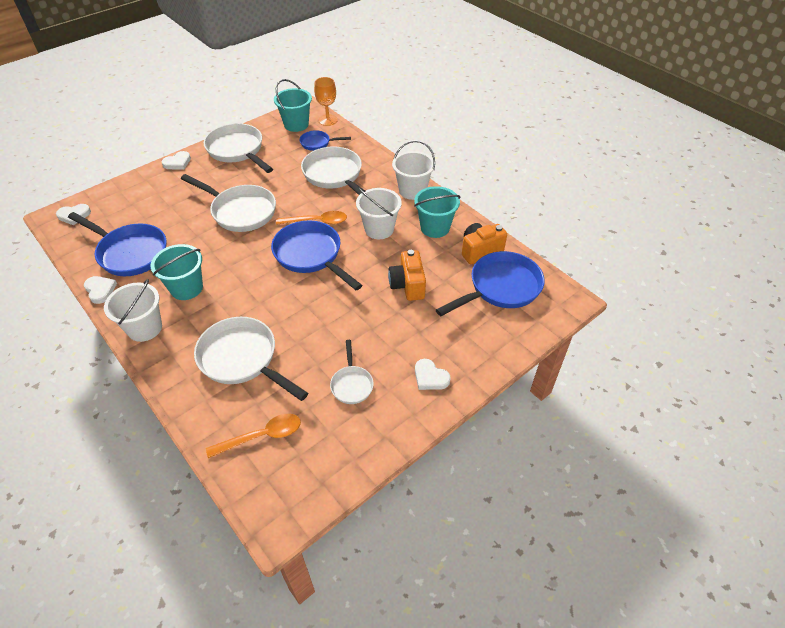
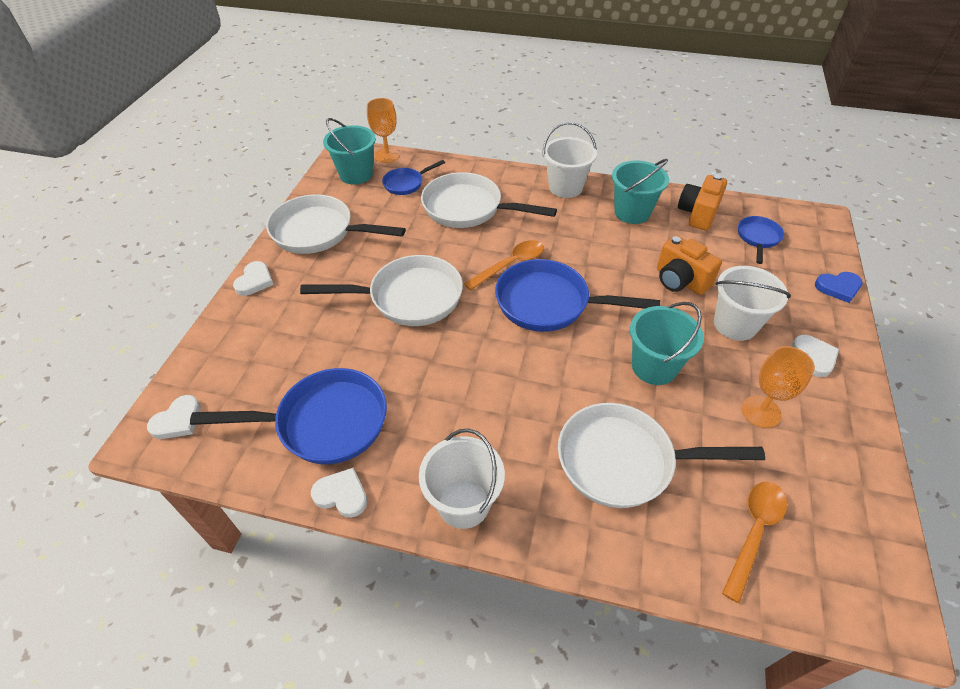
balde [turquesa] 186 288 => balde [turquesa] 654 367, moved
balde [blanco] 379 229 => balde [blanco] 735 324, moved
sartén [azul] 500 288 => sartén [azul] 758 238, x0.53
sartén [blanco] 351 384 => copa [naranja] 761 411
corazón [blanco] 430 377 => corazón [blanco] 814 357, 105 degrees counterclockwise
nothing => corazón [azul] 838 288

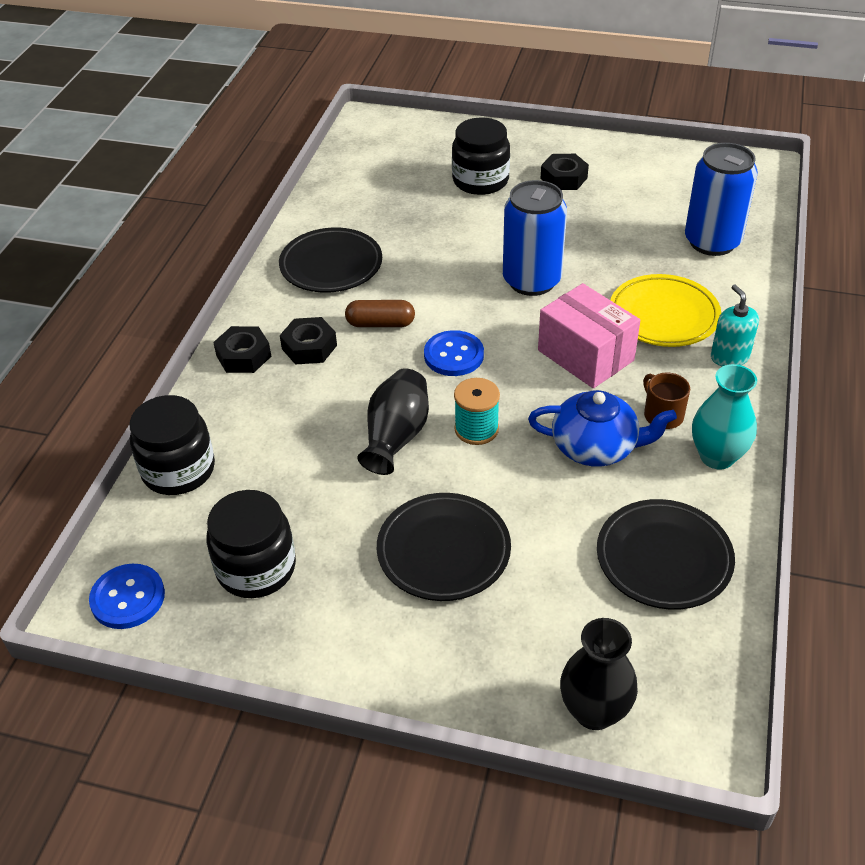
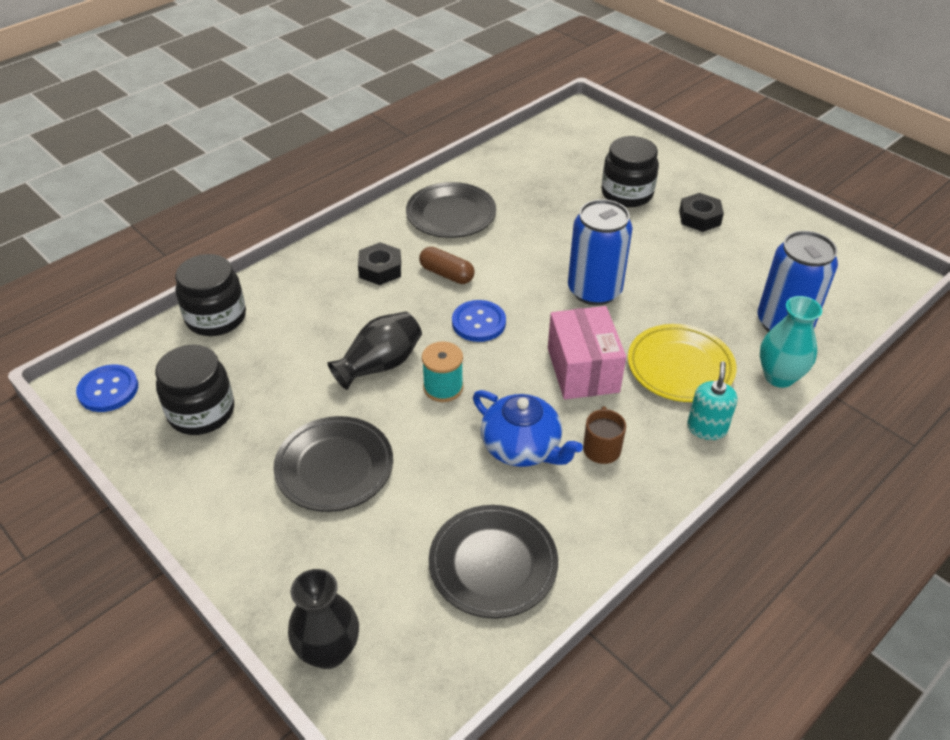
florero [turquesa] 717 456 => florero [turquesa] 779 376, moved
tuerca [negro] 243 356 => nothing

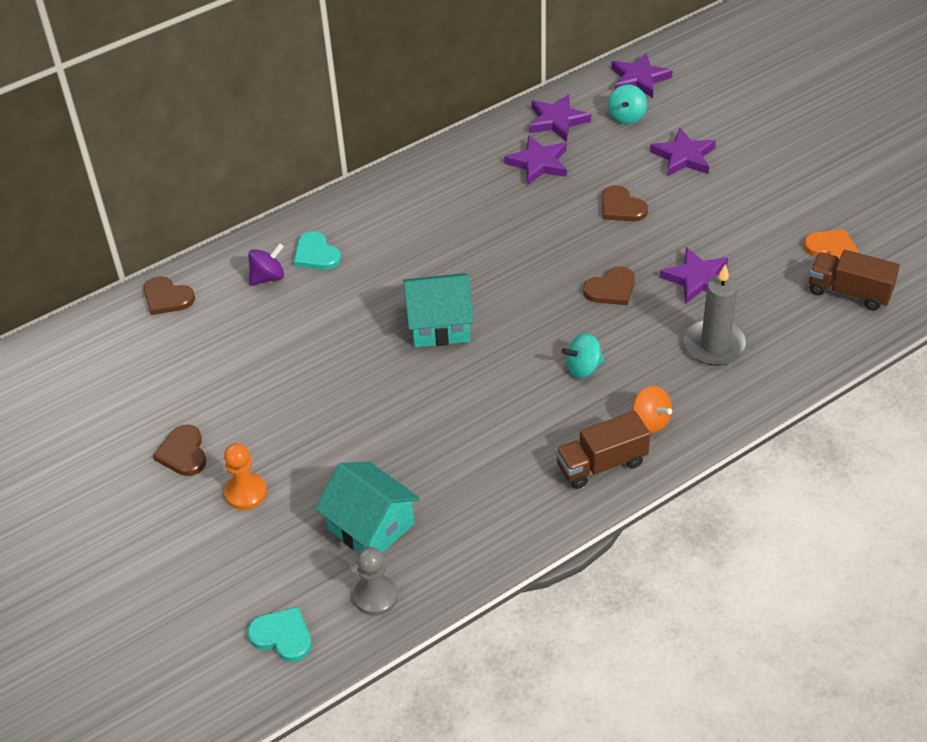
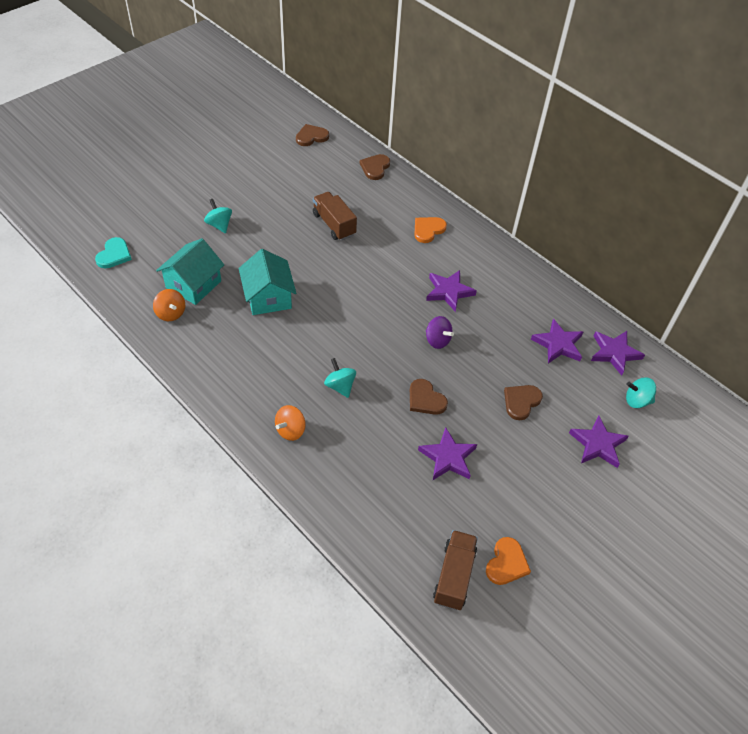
nothing => peonza [naranja] 171 313
peón [naranja] 246 493 => peonza [turquesa] 219 225
casa [turquesa] 439 325 => casa [turquesa] 268 297, moved
corazón [marrón] 183 453 => corazón [marrón] 311 137, moved
camión [marrón] 601 464 => camión [marrón] 334 224, moved
corazón [turquesa] 316 254 => corazón [naranja] 428 230
estrella [morado] 639 79 => estrella [morado] 449 292, moved
peonza [morado] 268 277 => peonza [morado] 437 340, moved
peón [gris] 375 596 => nothing
vela [gris] 715 345 => nothing

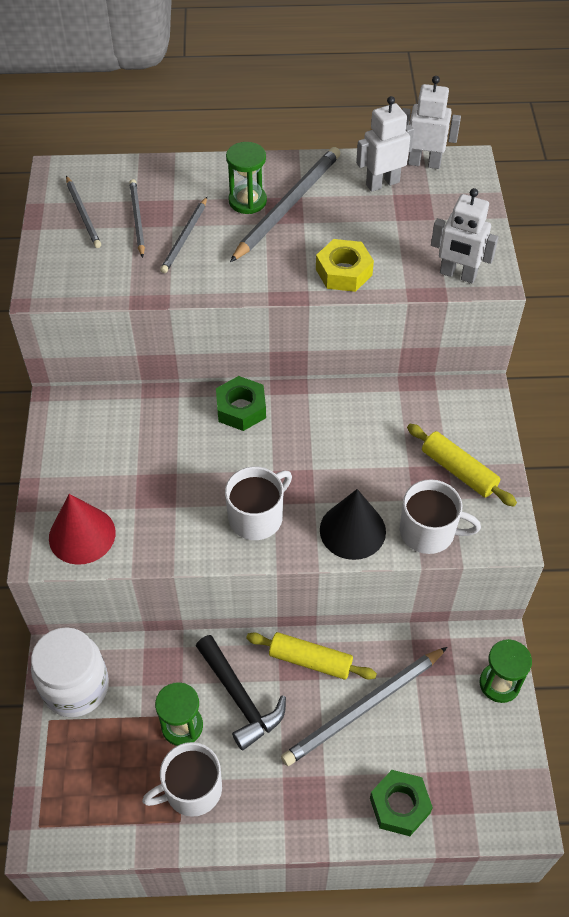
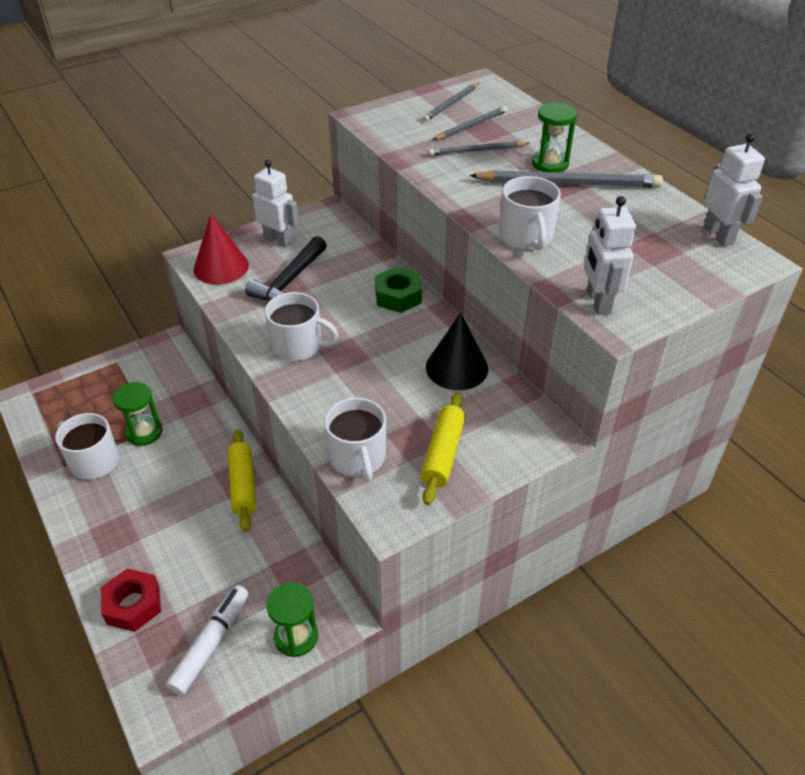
tuerca [verde] 399 806 => tuerca [rojo] 133 605
nothing => rotulador [blanco] 211 643
martillo [negro] 240 698 => martillo [negro] 290 281, moved
robot [blanco] 382 183 => robot [blanco] 278 240, moved
cono [negro] 352 530 => cono [negro] 457 367, moved
tuerca [amarillo] 343 272 => taza [blanco] 526 237
tarro [blanco] 76 687 => nothing
lápiz [gris] 363 708 => nothing

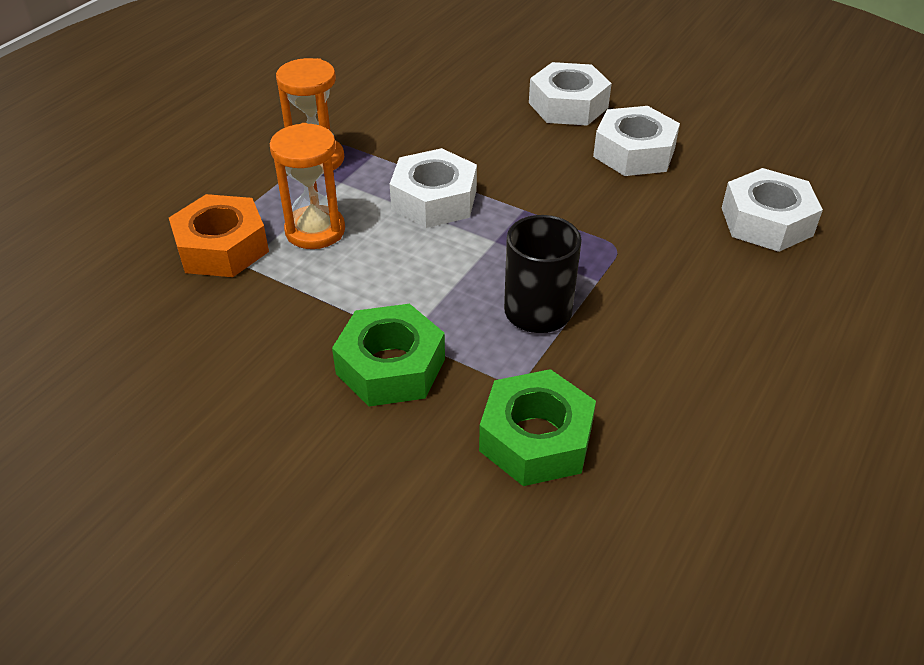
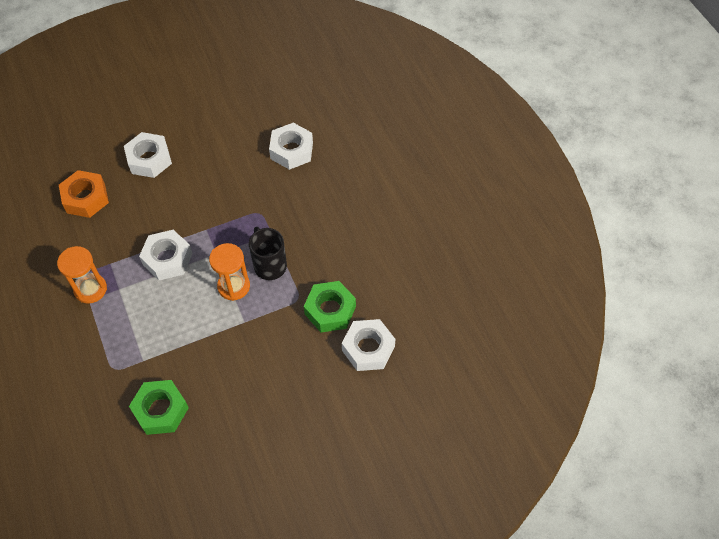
tuerca [naranja] 222 247 => tuerca [naranja] 86 198, moved
tuerca [verde] 390 366 => tuerca [verde] 160 410, moved
reloj de arena [naranja] 315 231 => reloj de arena [naranja] 234 286, moved
tuerca [blanco] 634 152 => tuerca [blanco] 368 348, moved

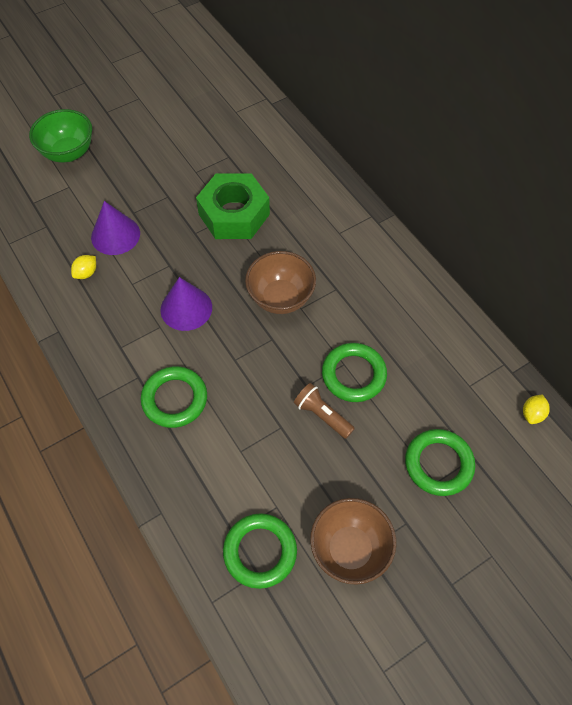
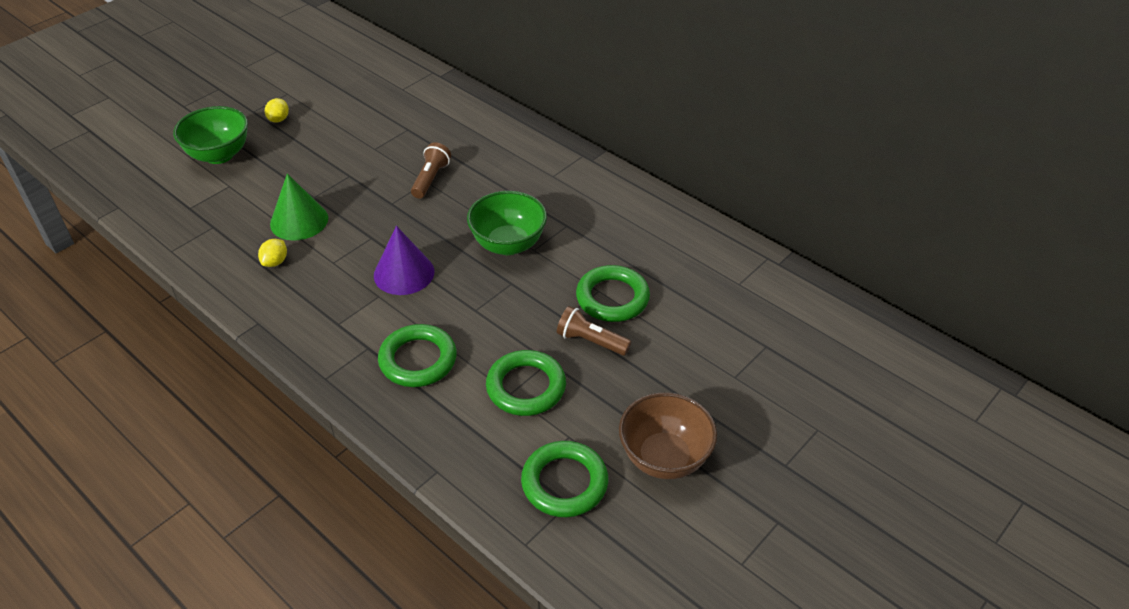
limón [amarillo] 532 414 => limón [amarillo] 279 119, moved
cono [morado] 115 235 => cono [verde] 299 221
tuerca [verde] 234 214 => lámpara de mano [marrón] 430 179
cuenco [marrón] 280 298 => cuenco [verde] 508 244
anillo [verde] 438 464 => anillo [verde] 526 387, moved

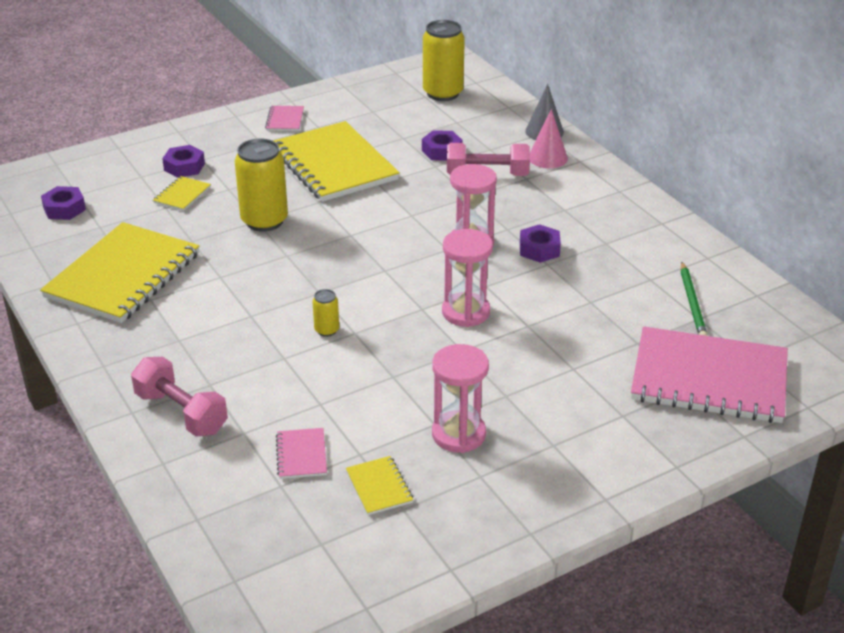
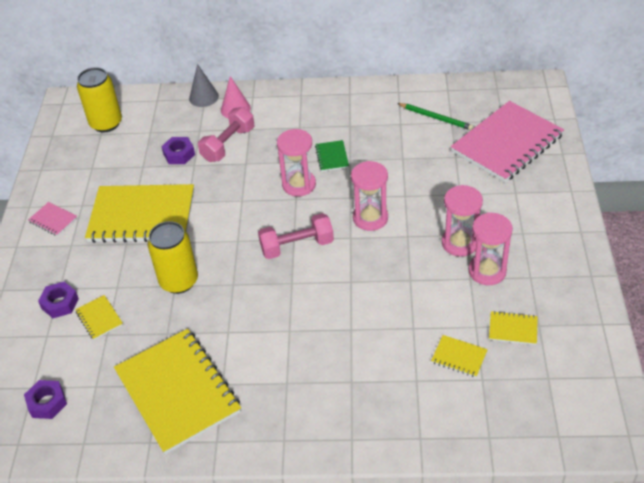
mancuerna [rosa] 181 413 => mancuerna [rosa] 297 246, moved
tuerca [morado] 539 249 => cuaderno [verde] 332 157
cuaderno [rosa] 301 455 => cuaderno [amarillo] 459 357
nothing => reloj de arena [rosa] 459 243
lata [amarillo] 326 330 => nothing

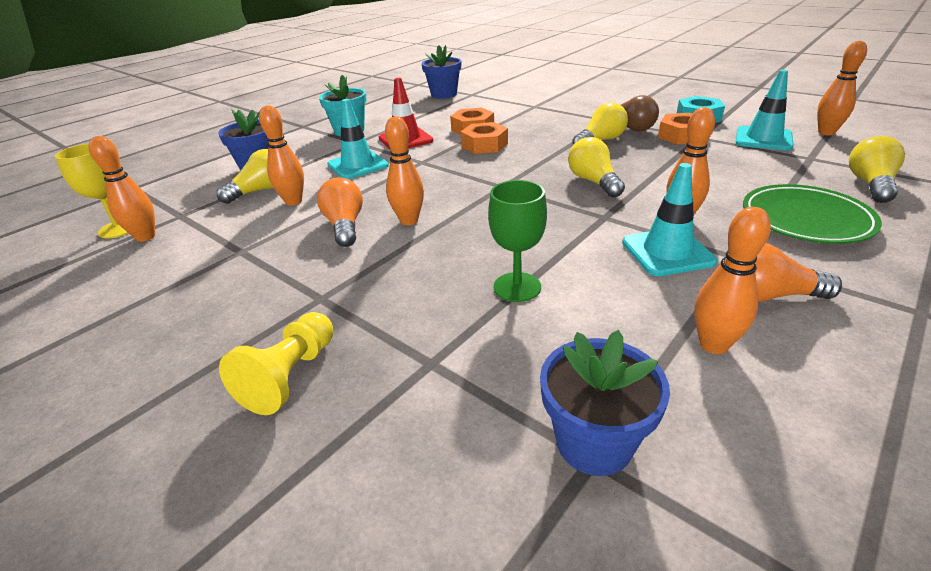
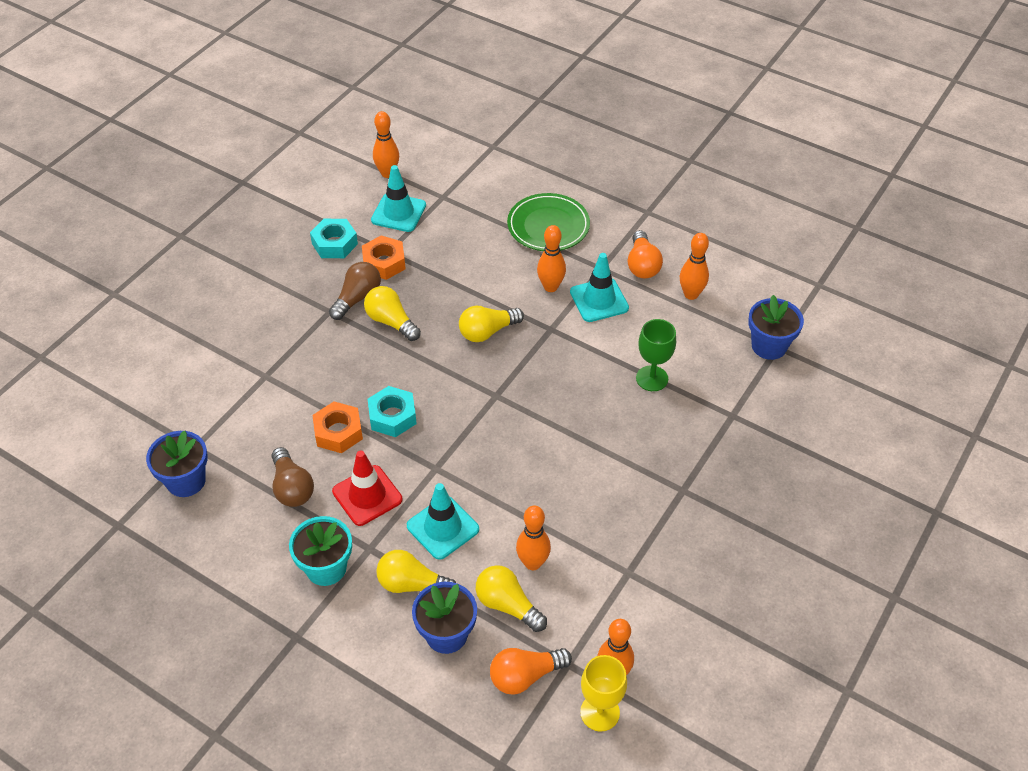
nothing => bombilla [marrón] 292 487
tuerca [naranja] 484 145 => tuerca [turquesa] 392 416
bombilla [amarillo] 870 184 => bombilla [amarillo] 412 584, moved
bombilla [naranja] 345 226 => bombilla [naranja] 525 676, moved
peón [amarillo] 290 376 => nothing
bolo [naranja] 409 220 => nothing

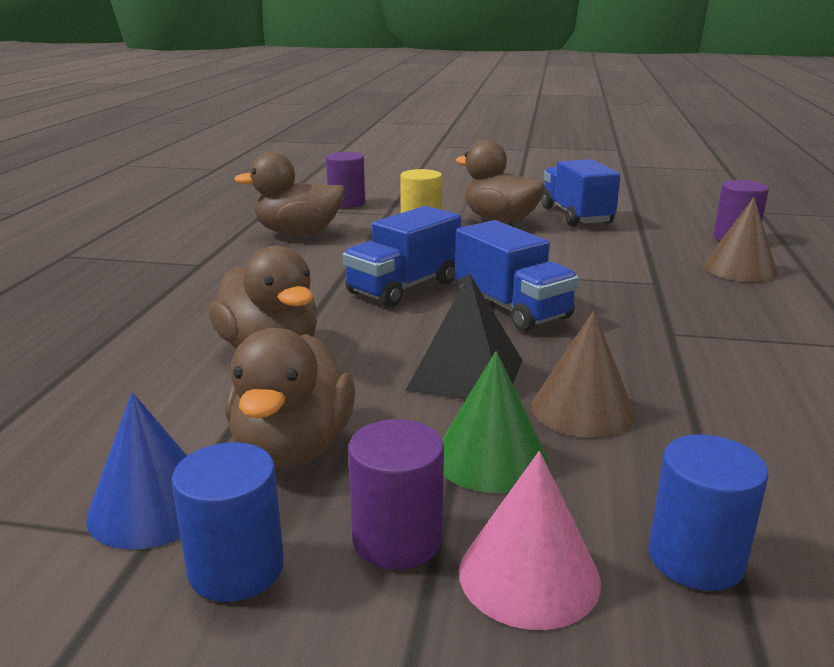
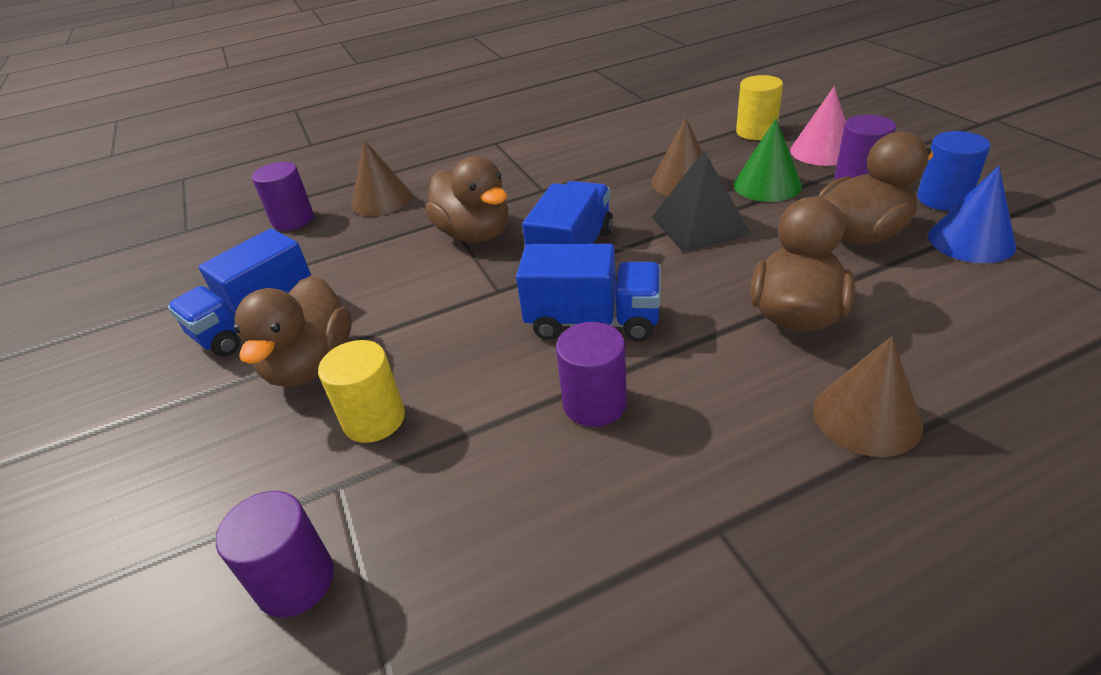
pato [marrón] 298 233 => pato [marrón] 475 234, moved
nothing => cilindro [morado] 594 403
cilindro [azul] 695 558 => cilindro [amarillo] 756 132
nothing => cono [marrón] 867 417

